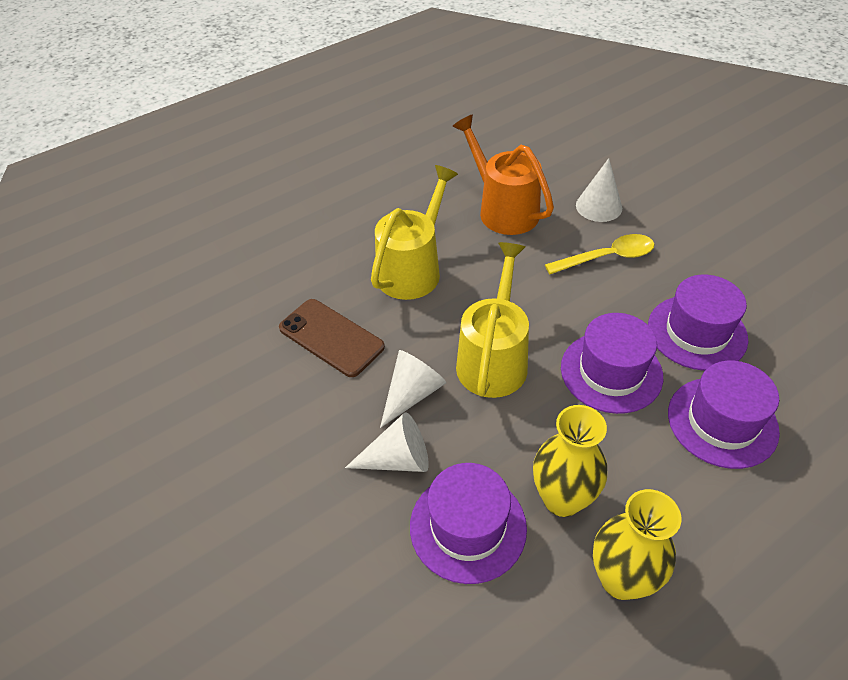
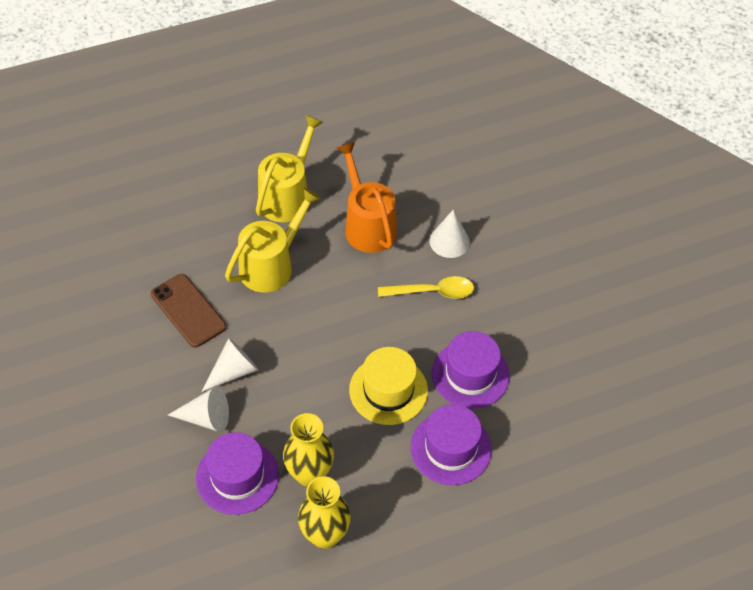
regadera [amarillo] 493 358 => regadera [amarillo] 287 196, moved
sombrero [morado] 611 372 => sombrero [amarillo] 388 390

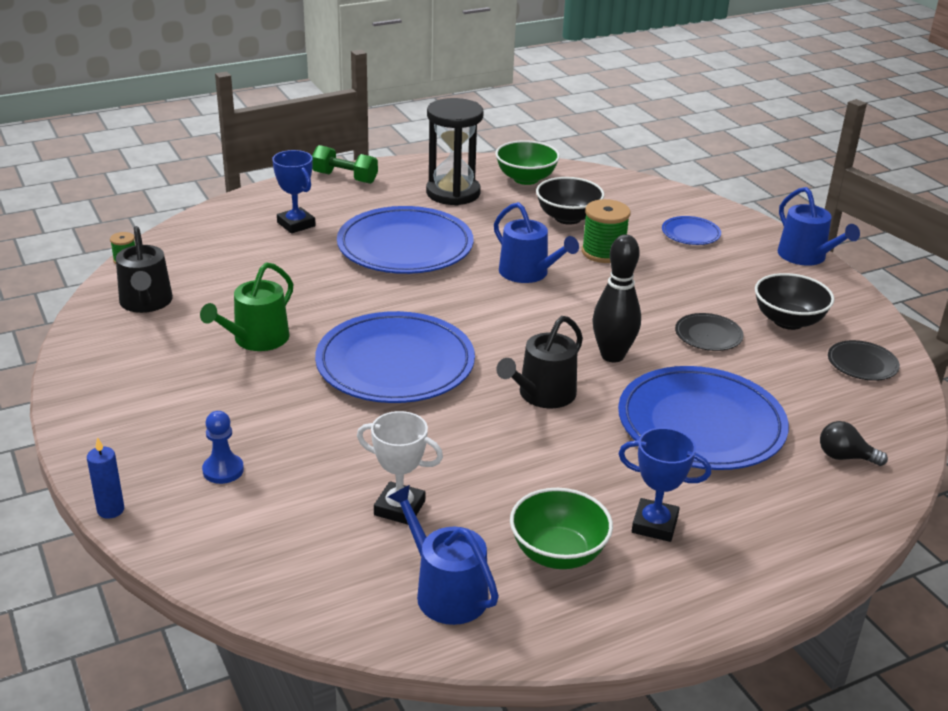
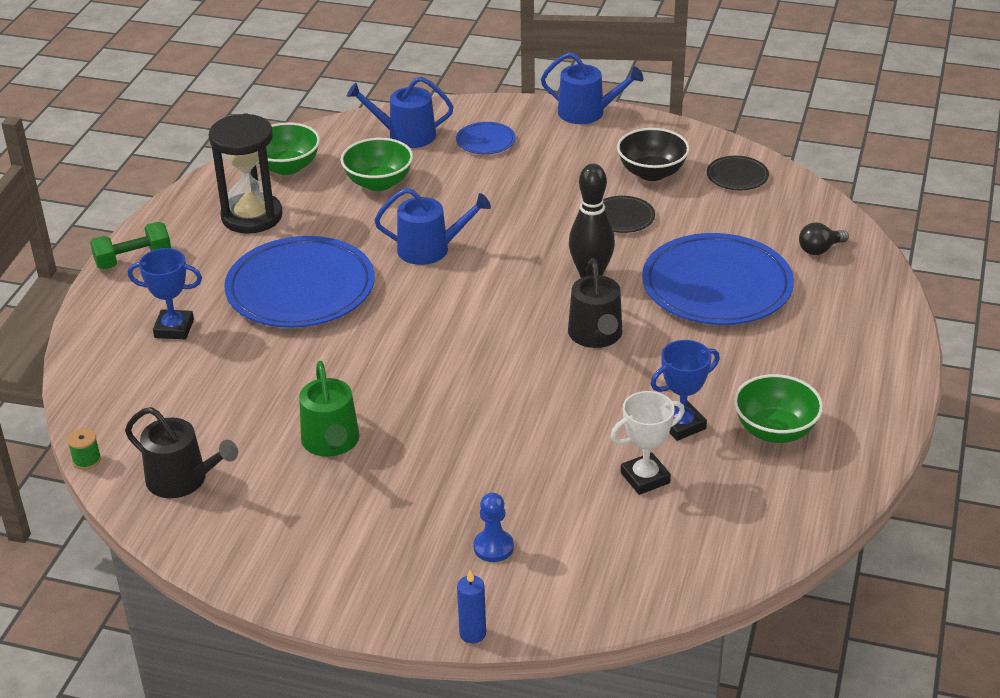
cuenco [negro] 568 218 => cuenco [verde] 378 183
regadera [azul] 445 591 => regadera [azul] 406 135, moved
trofeo [azul] 654 525 => trofeo [azul] 681 425, moved
plato [azul] 395 364 => nothing
carrete [verde] 603 252 => nothing

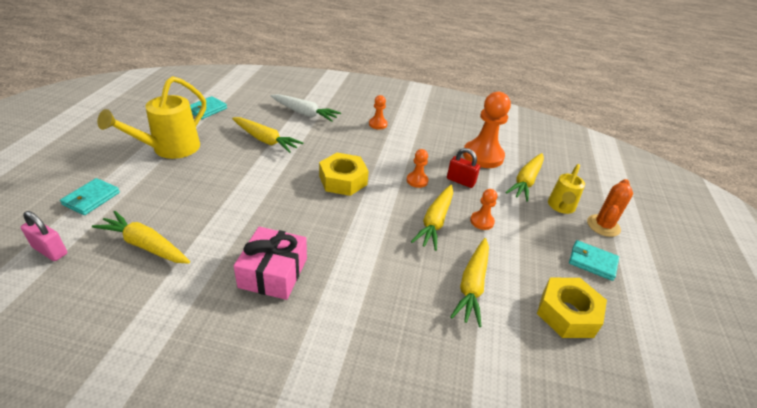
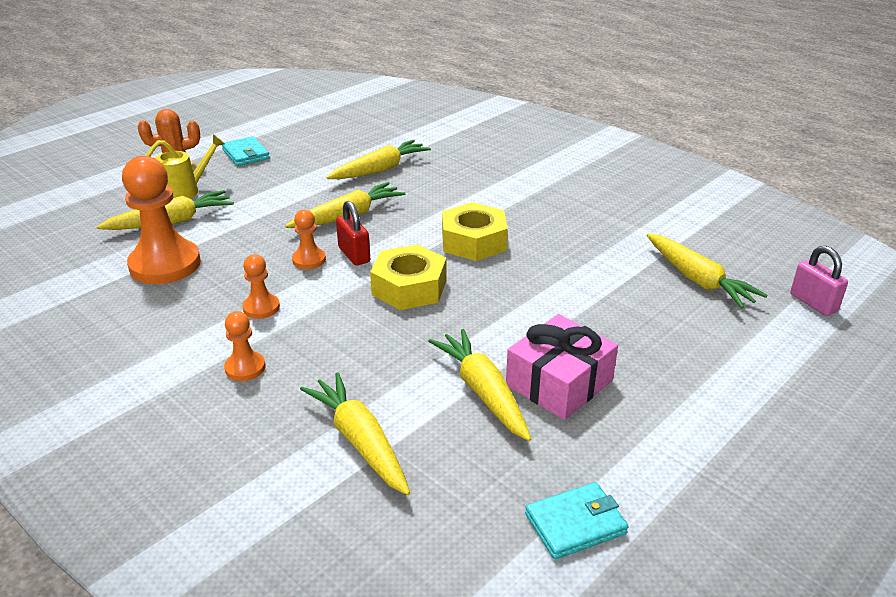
peón [naranja] 482 221 => peón [naranja] 261 308, moved
zanahoria [blanco] 304 113 => zanahoria [amarillo] 360 441
candado [rojo] 460 181 => candado [rojo] 354 255, moved
tuerca [amarillo] 567 313 => tuerca [amarillo] 473 241, moved
regalo [rosa] 273 273 => regalo [rosa] 559 383, moved
cartera [turquesa] 91 198 => nothing
regadera [amarillo] 170 149 => nothing

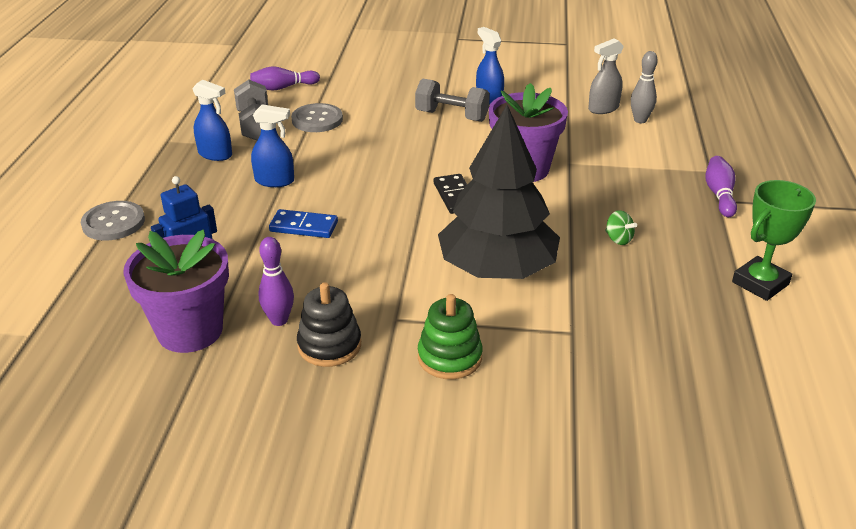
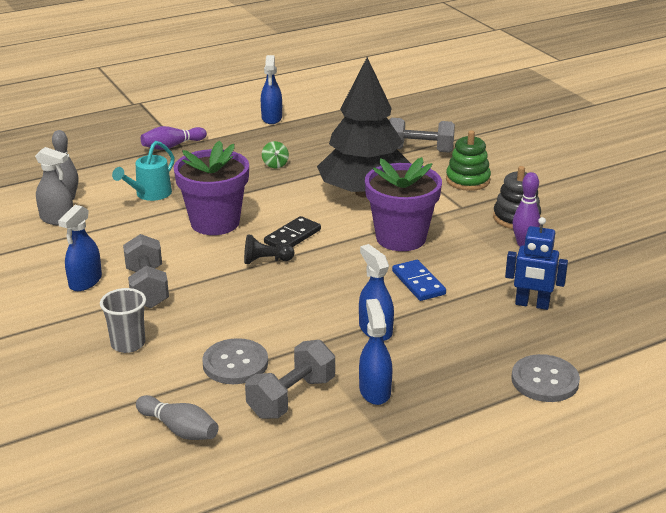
nothing => vaso [gris] 128 344
nothing => regadera [turquesa] 149 194
bolo [morado] 283 87 => bolo [gris] 179 429
nothing => peón [negro] 266 261
trofeo [verde] 760 283 => pulverizador [azul] 271 118
peonza [verde] 618 239 => peonza [verde] 275 165, 150 degrees clockwise
maceta [morado] 190 331 => maceta [morado] 401 238, moved
nothing => mancuerna [gris] 420 150

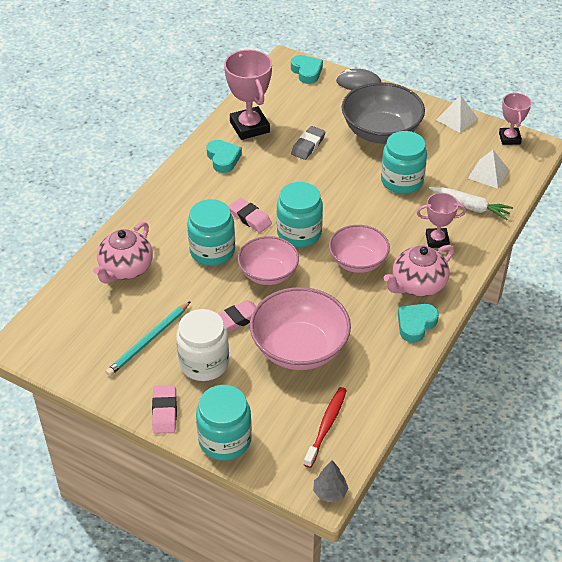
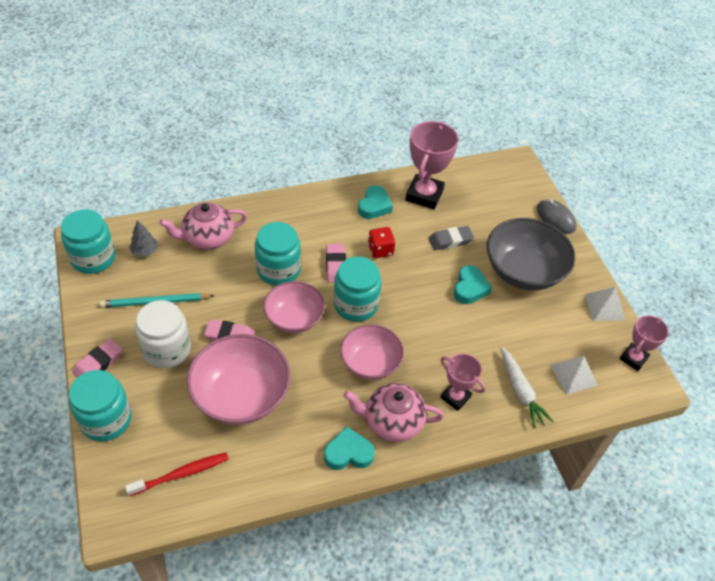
tarro [turquesa] 402 181 => tarro [turquesa] 93 258, moved
árbol [gris] 330 492 => árbol [gris] 145 251, moved
nothing => dado [rojo] 380 250
corazón [turquesa] 306 72 => corazón [turquesa] 470 288, moved

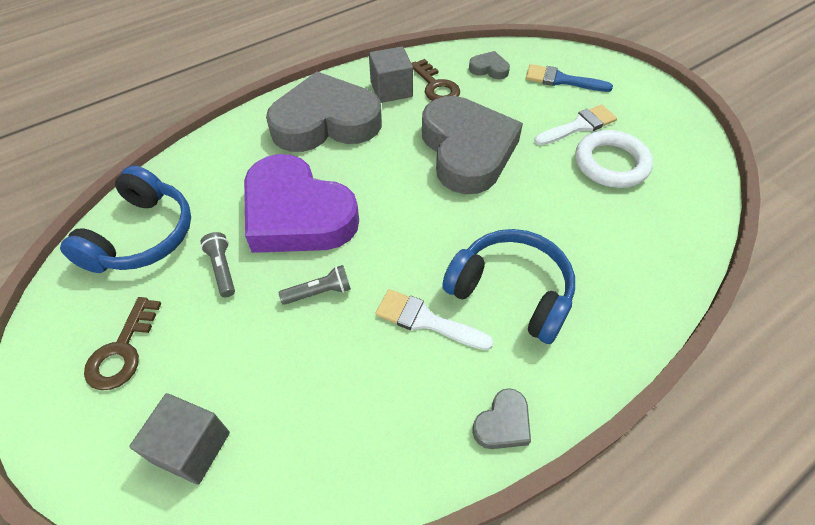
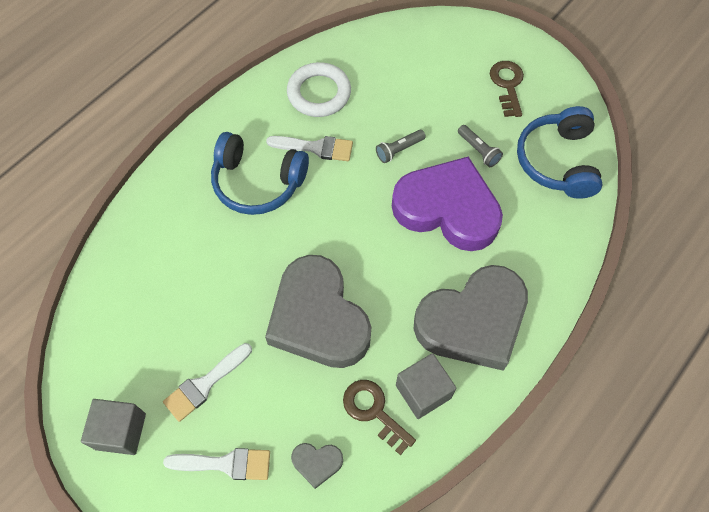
cubo [gris] 192 447 => cubo [gris] 121 431, moved
pincel [azul] 561 80 => pincel [blanco] 225 464
anillo [blanco] 611 163 => anillo [blanco] 319 93, moved
corazón [gris] 503 423 => nothing

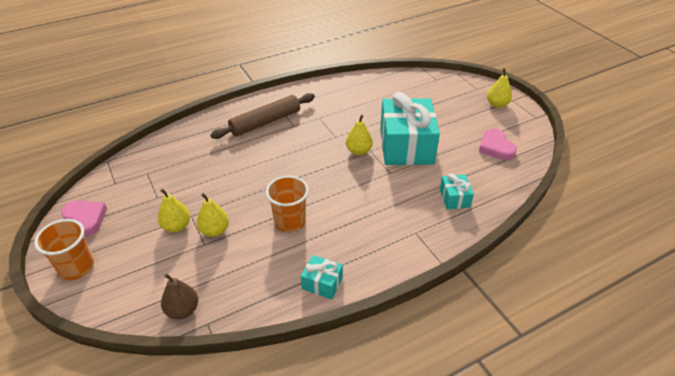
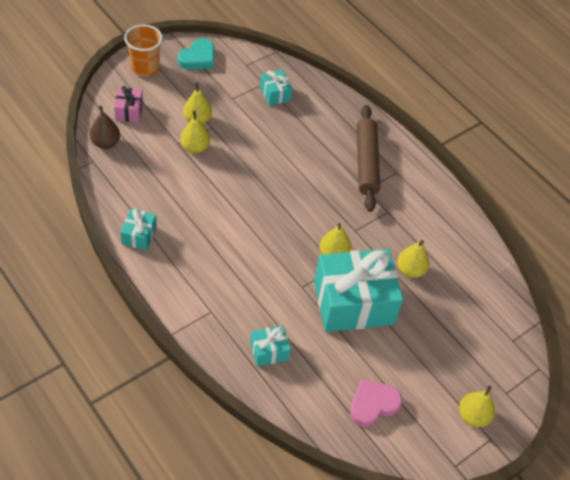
nothing => regalo [rosa] 129 111
corazón [rosa] 85 219 => corazón [turquesa] 198 58
nothing => regalo [turquesa] 275 94
rodillo [marrón] 265 122 => rodillo [marrón] 366 162, 45 degrees clockwise
nothing => pera [amarillo] 410 270
vaso [naranja] 290 222 => nothing

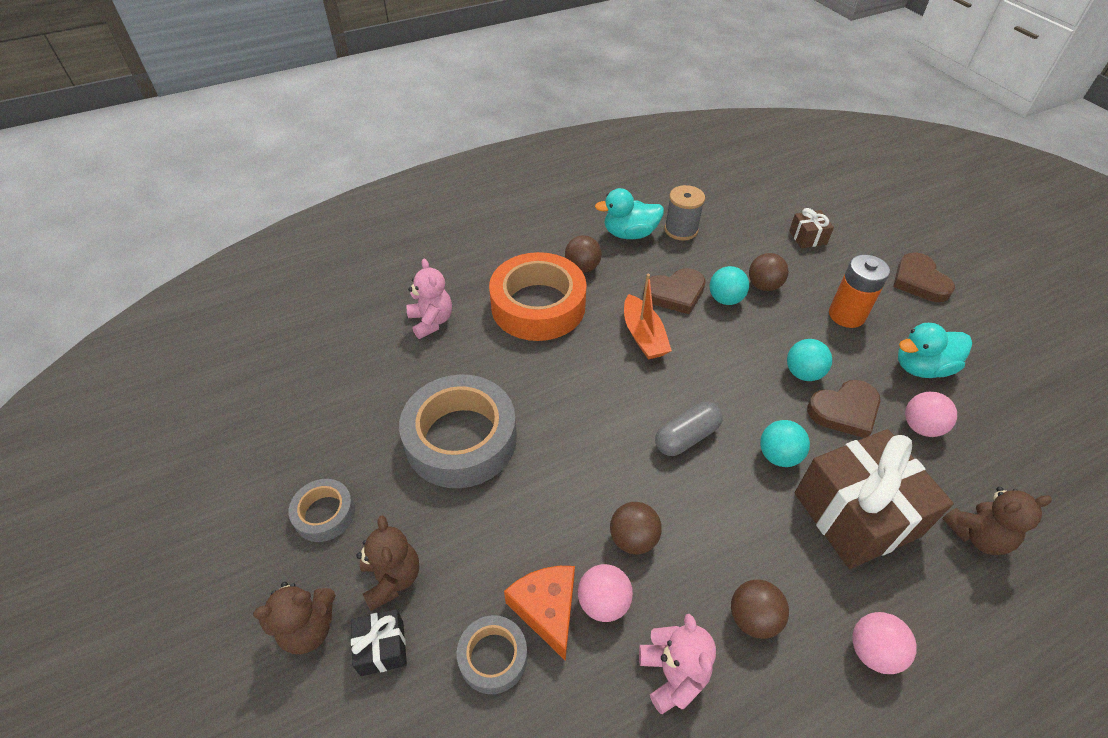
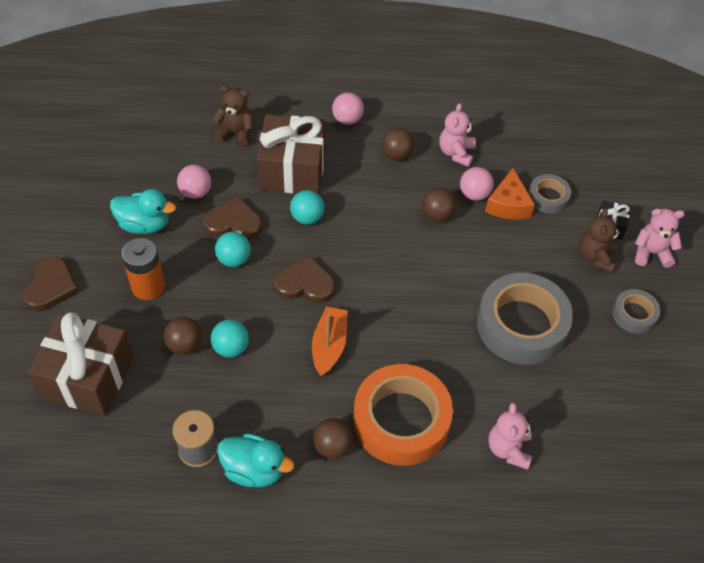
regalo [marrón] 807 237 => regalo [marrón] 88 377, x2.24
corazón [marrón] 675 293 => corazón [marrón] 305 284, moved
osito [marrón] 309 628 => osito [rosa] 651 253
cápsula [gris] 686 437 => nothing

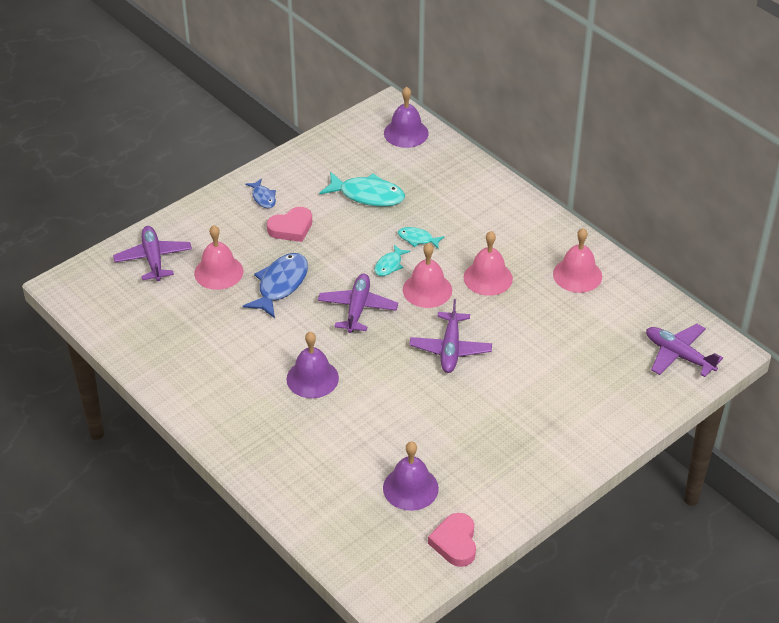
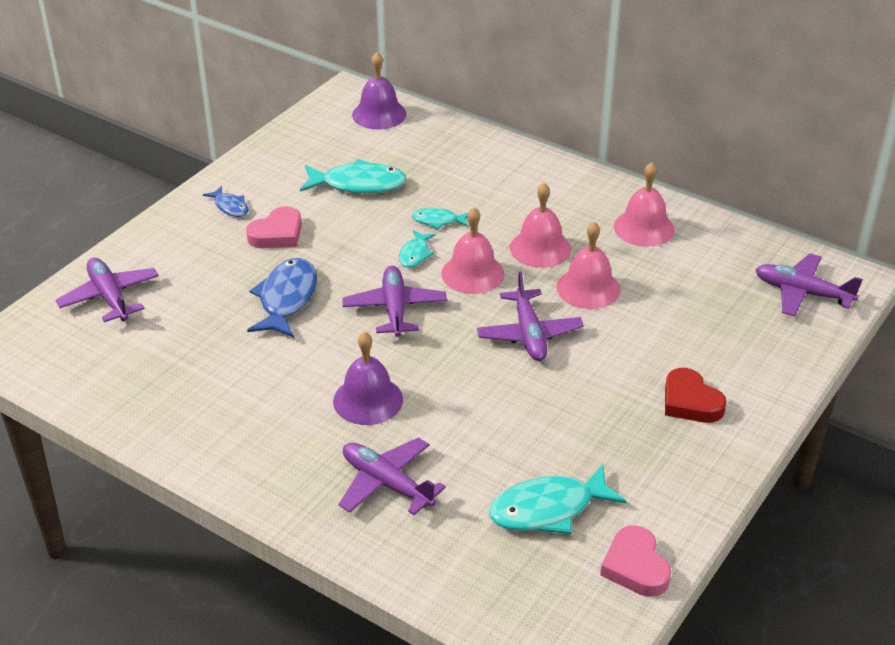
nothing => avión [morado] 387 483
campana [morado] 410 488 => pez [turquesa] 548 509
campana [rosa] 218 272 => campana [rosa] 588 288, moved
nothing => corazón [rojo] 690 402

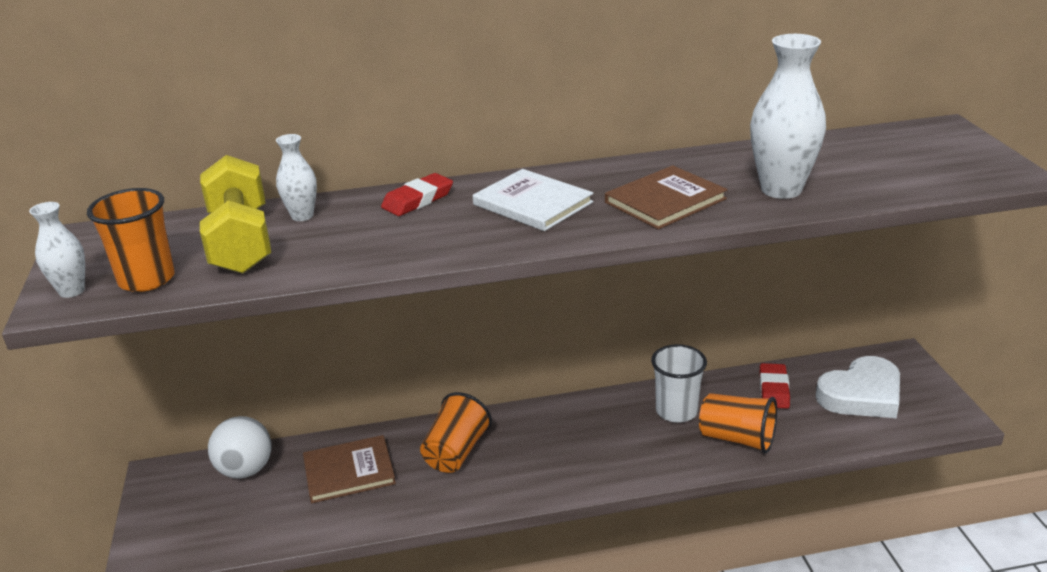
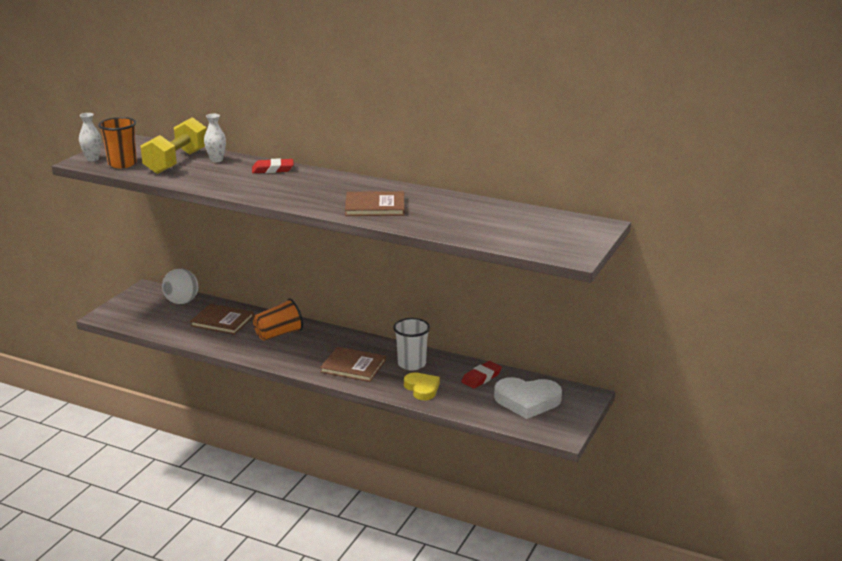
nothing => libro [marrón] 353 366
vaso [naranja] 737 439 => corazón [amarillo] 422 388
libro [blanco] 532 203 => nothing
florero [blanco] 781 189 => nothing

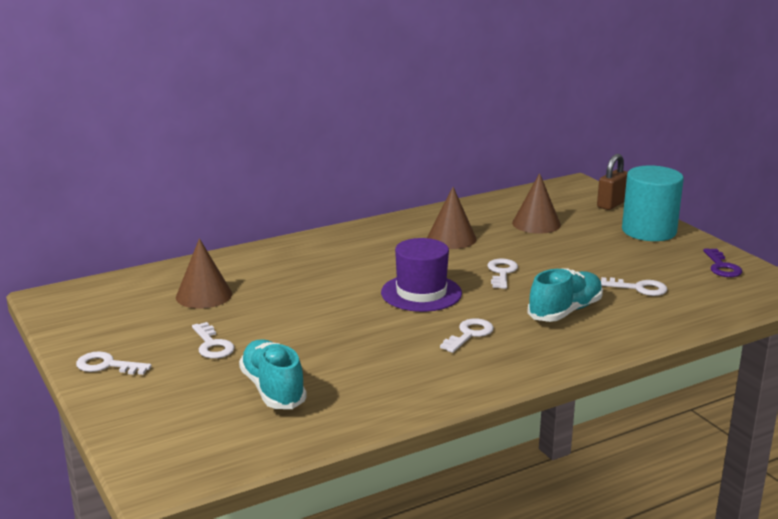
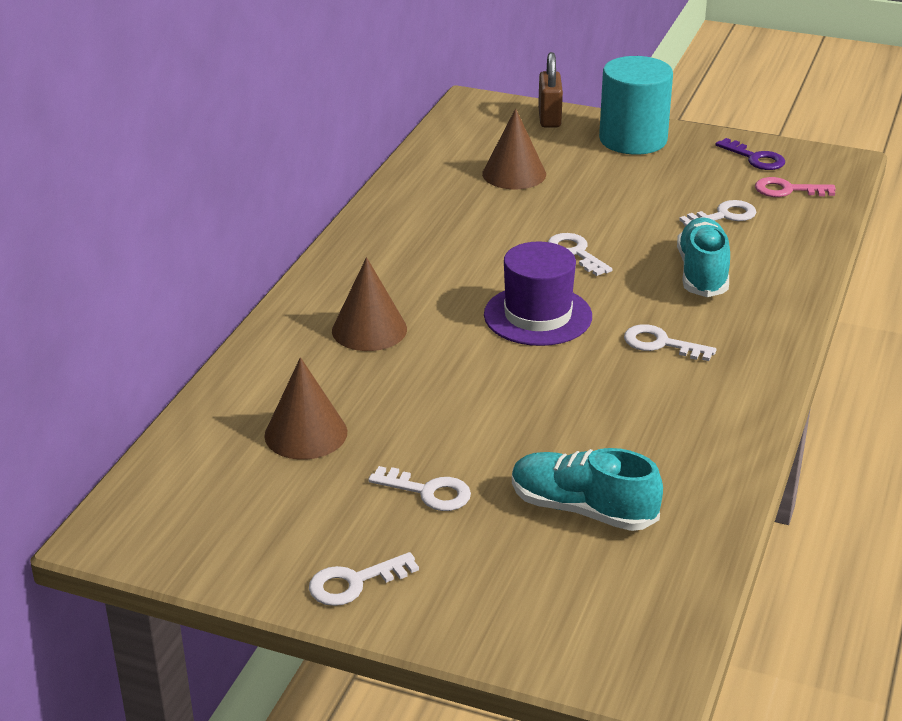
cono [marrón] 451 238 => cono [marrón] 369 329, moved
llave [blanco] 469 334 => llave [blanco] 661 344, 60 degrees counterclockwise
nothing => llave [rosa] 787 190

